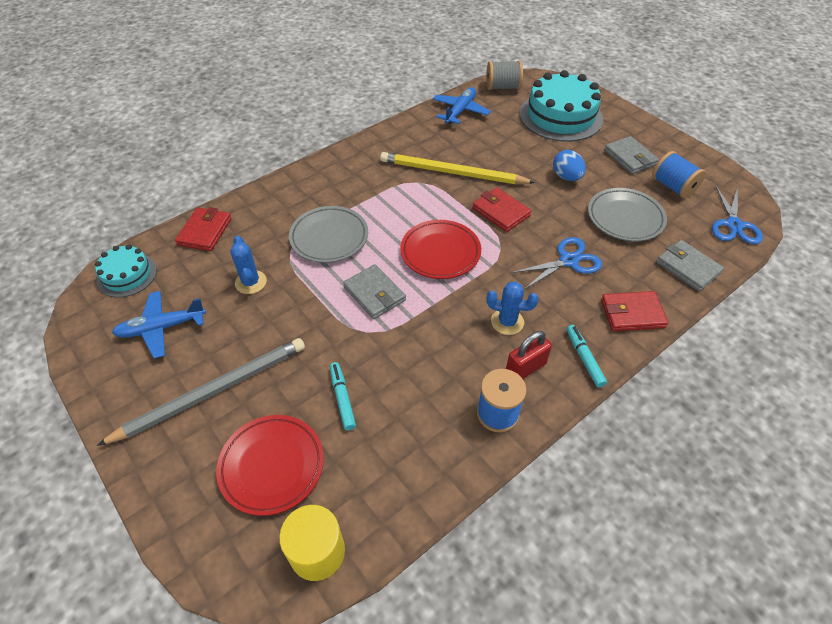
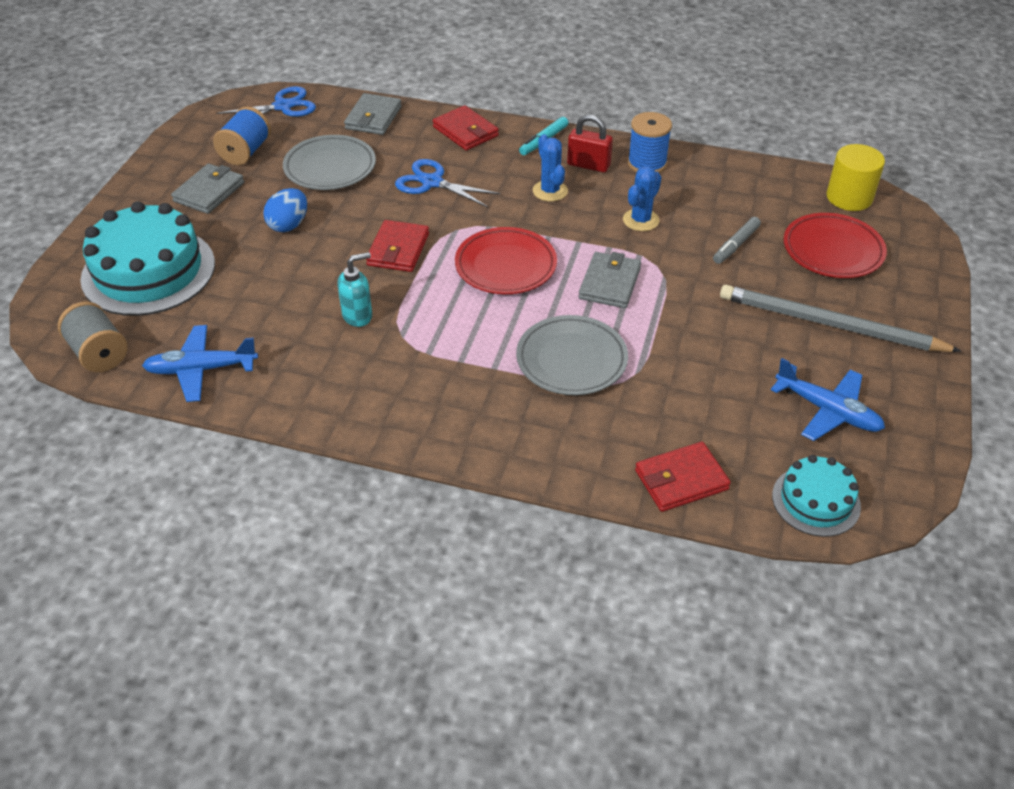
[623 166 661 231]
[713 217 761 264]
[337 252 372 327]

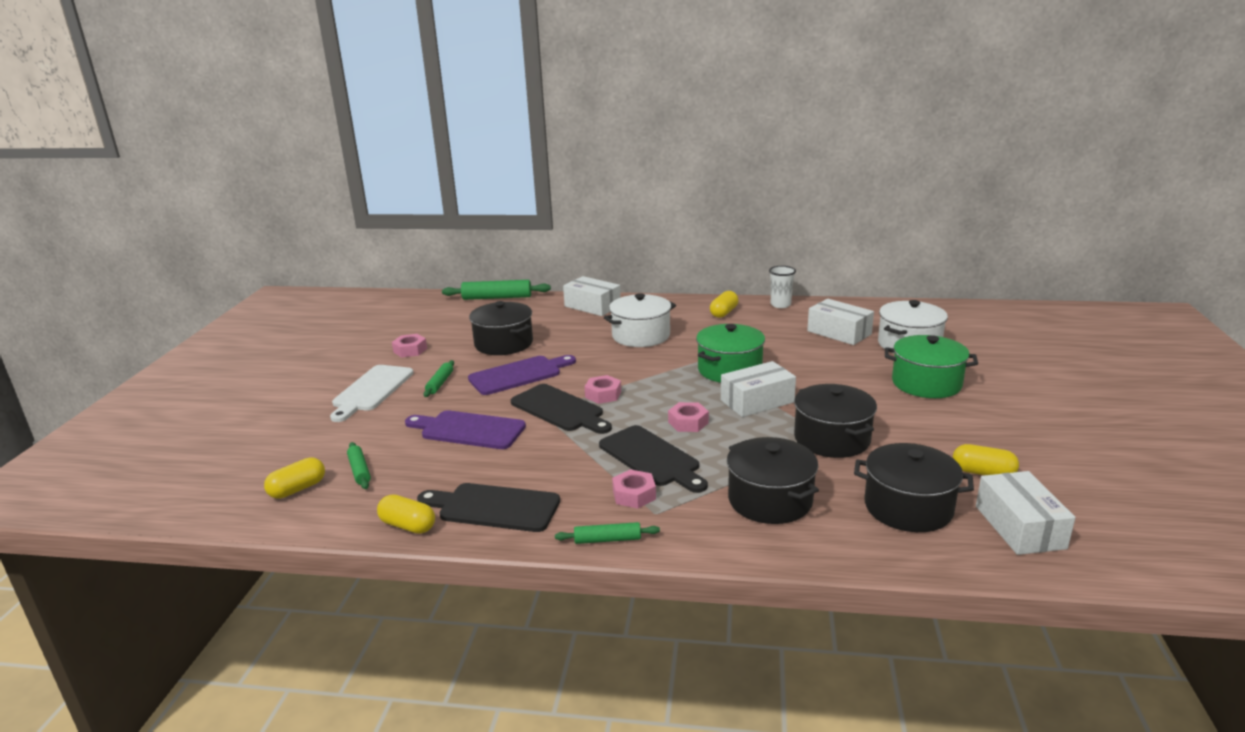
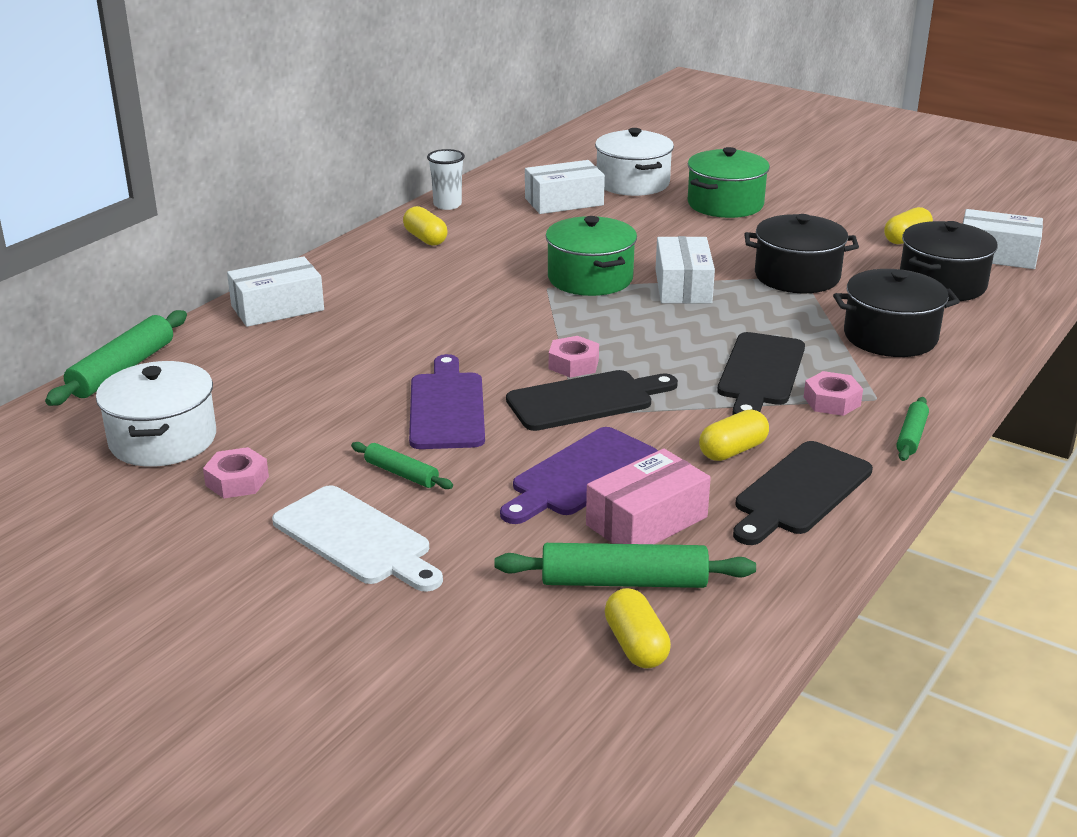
[494 543 756 588]
[699 410 769 461]
[469 301 533 355] (first image)
[717 332 805 415]
[96 361 216 467]
[668 402 709 432] (first image)
[586 448 711 544]

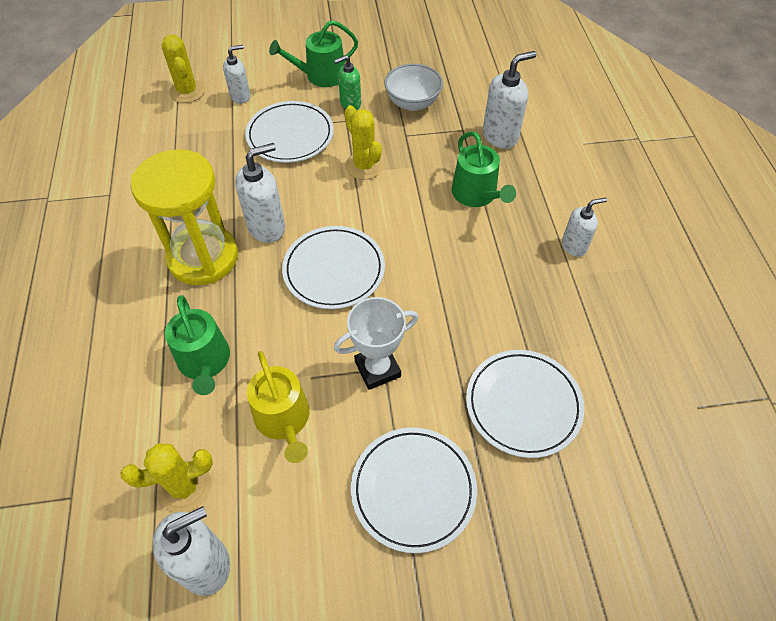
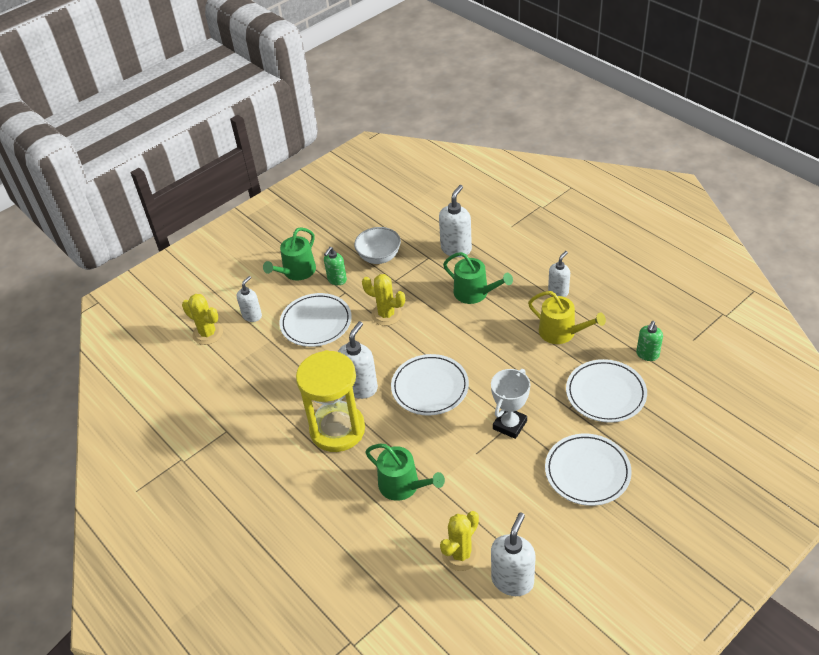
[528 291 606 344]
[636 321 663 361]

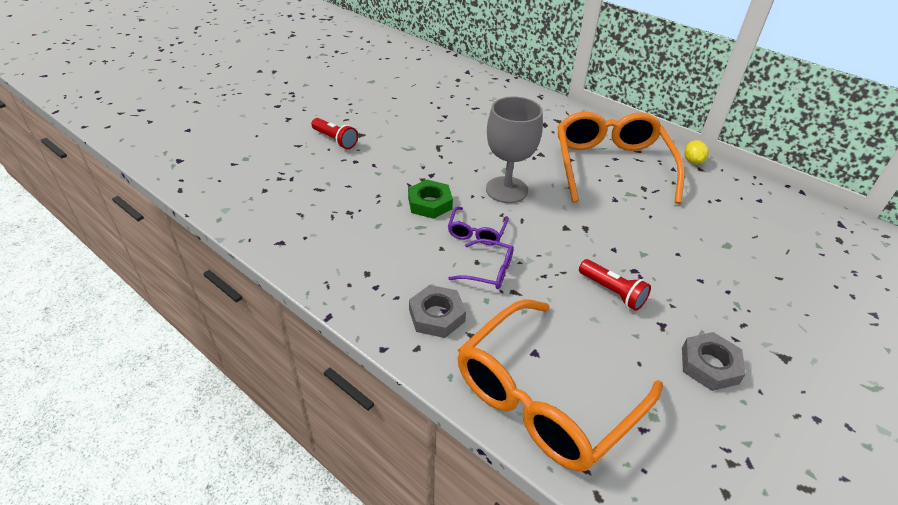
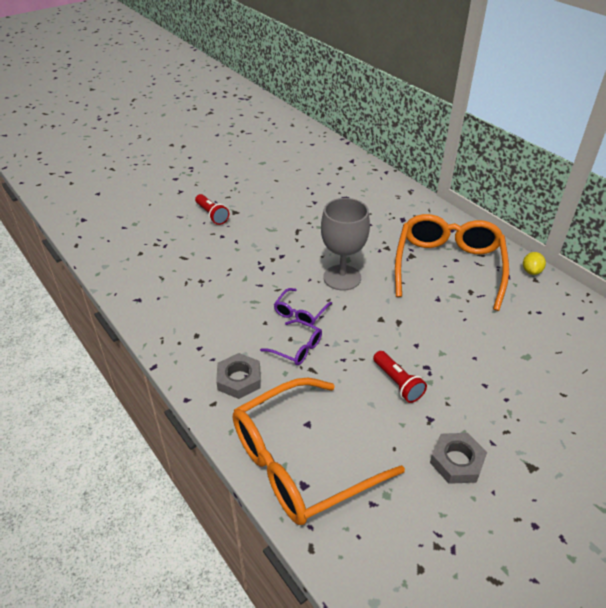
[408 180 453 219] (first image)

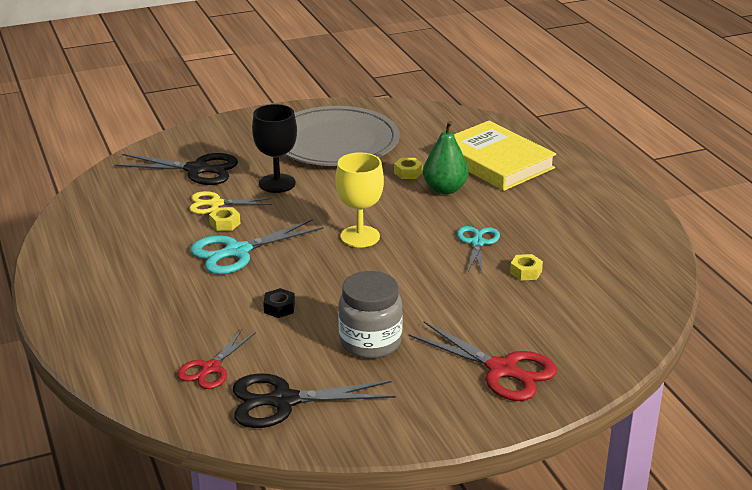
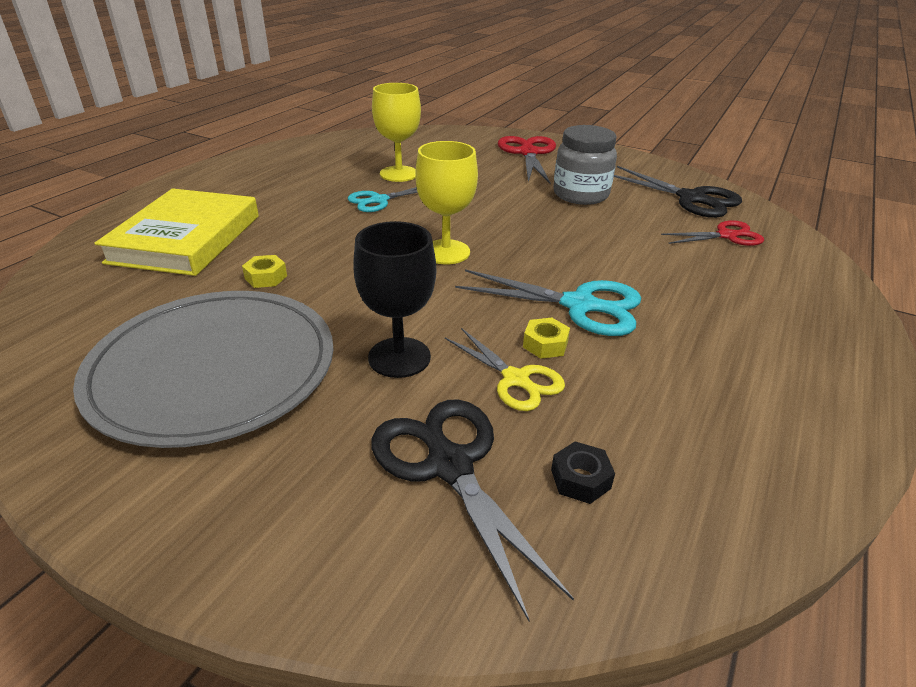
[551 441 615 504]
[423 121 469 194] (first image)
[372 83 421 182]

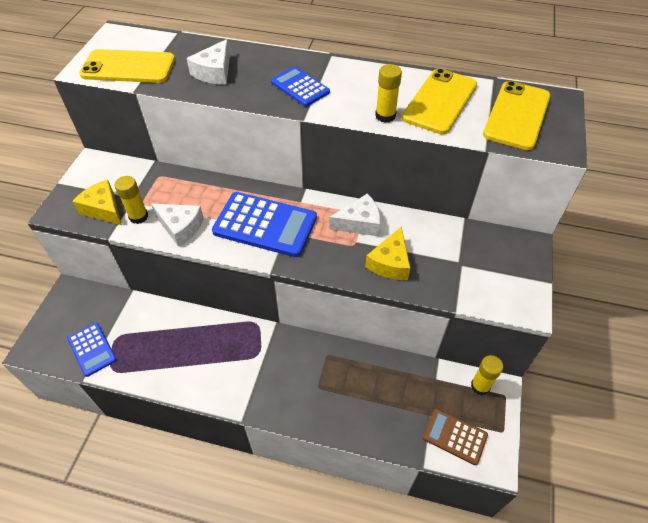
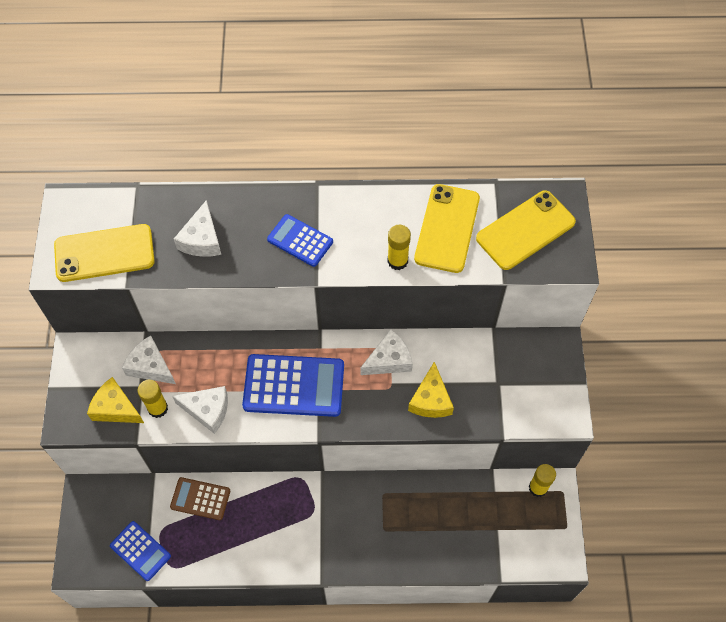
[170 477 230 520]
[476 191 576 270]
[122 335 176 384]

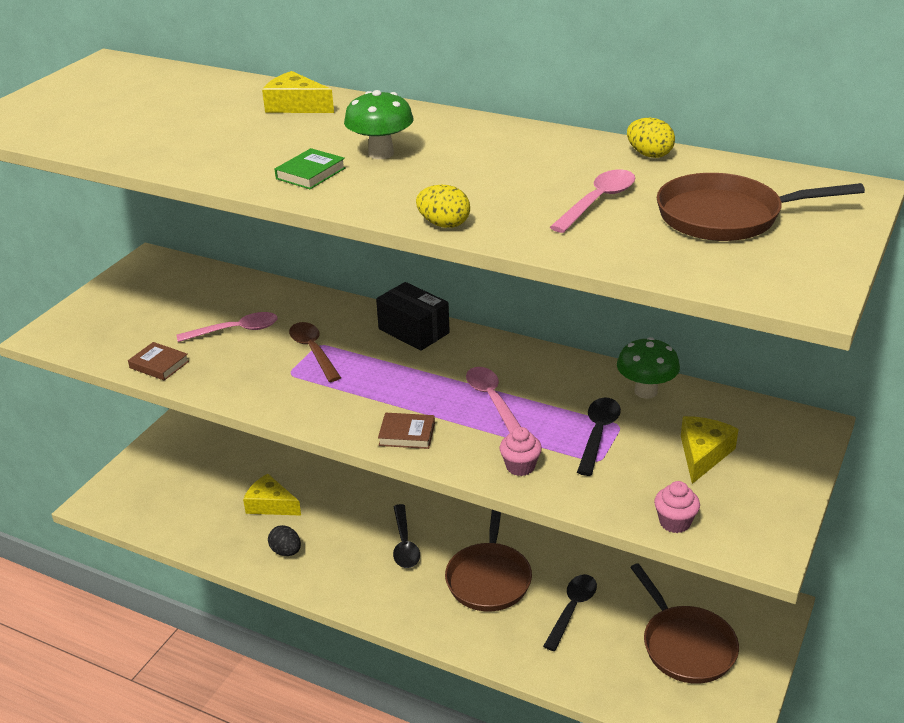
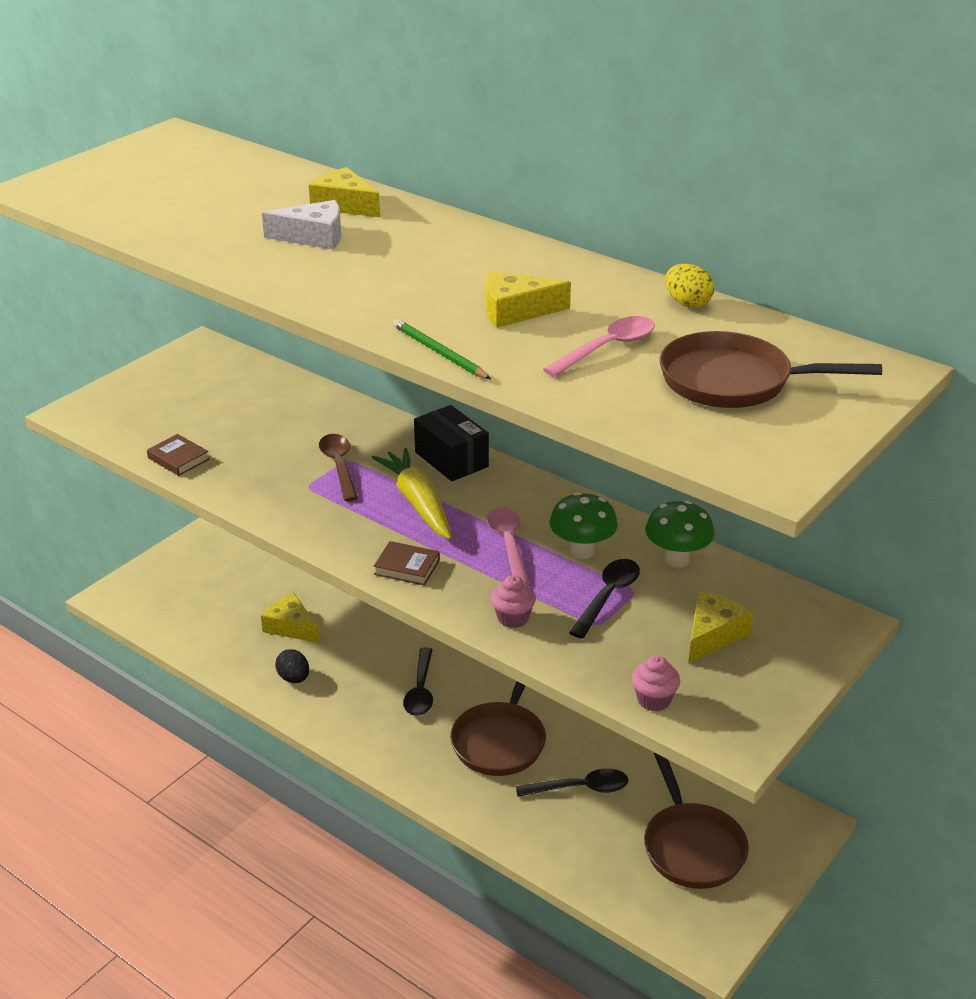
[177 312 278 342] (first image)
[275 148 346 189] (first image)
[549 492 618 559]
[393 319 491 379]
[516 768 628 797]
[262 200 341 250]
[372 448 452 539]
[486 271 571 328]

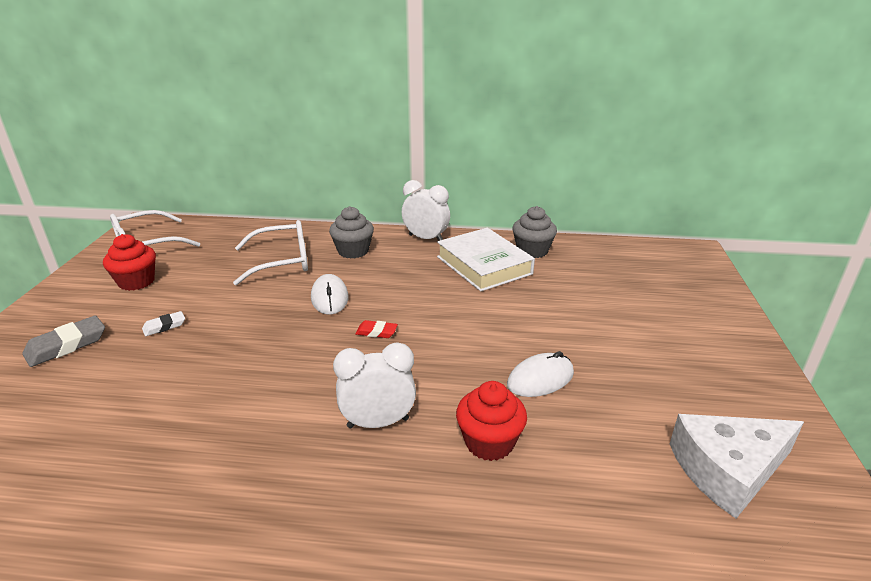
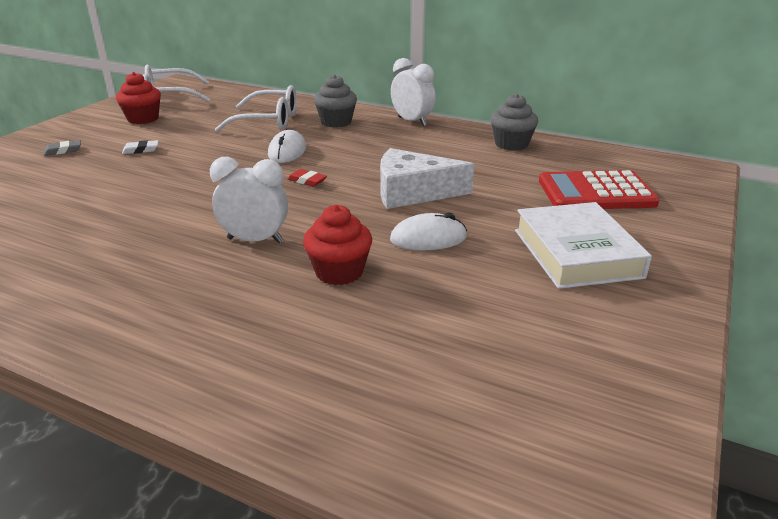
[44 140 81 156]
[515 202 652 289]
[380 148 474 209]
[539 170 660 209]

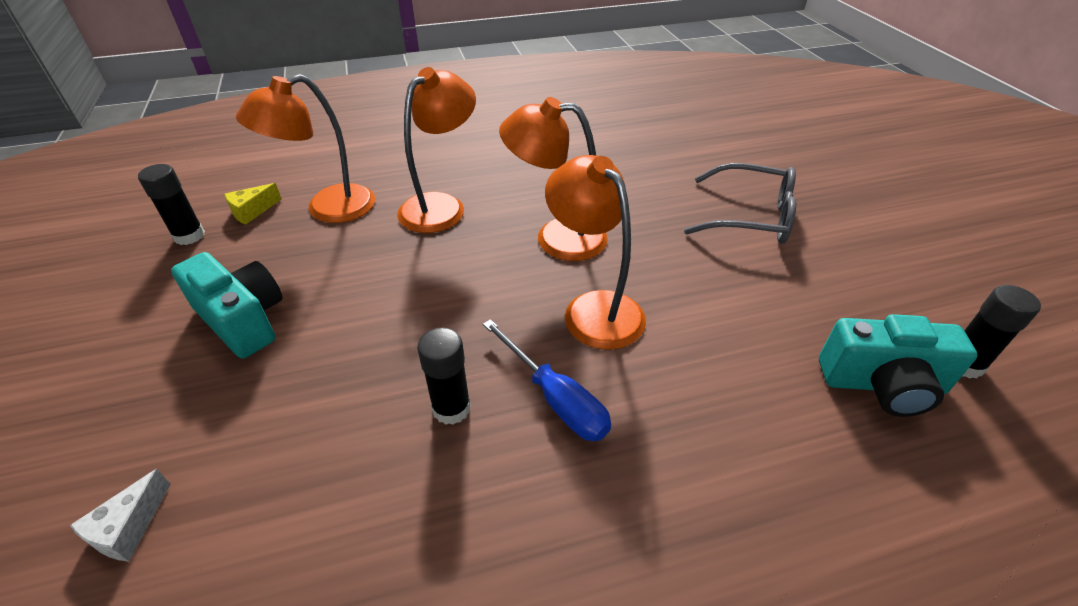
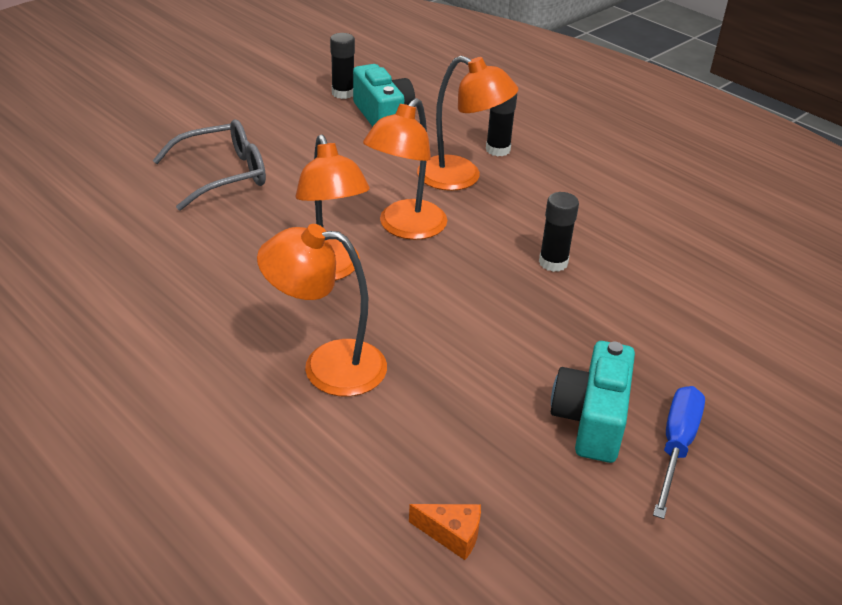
[70 469 171 561] (first image)
[486 93 517 156]
[409 504 481 560]
[417 56 518 191]
[653 386 705 519]
[153 119 266 211]

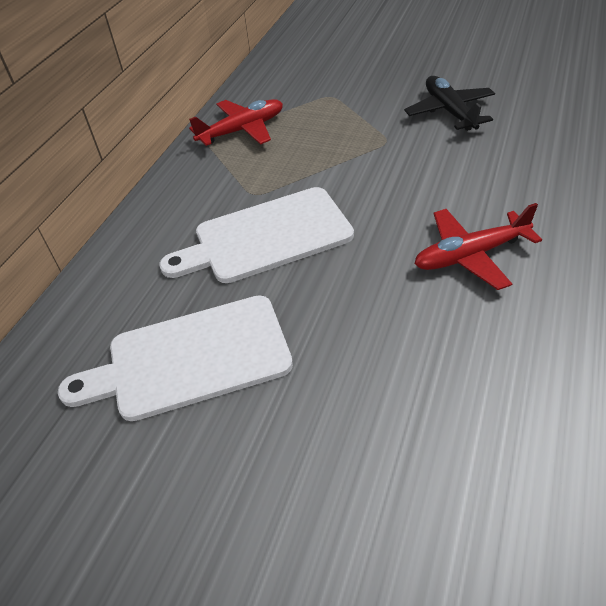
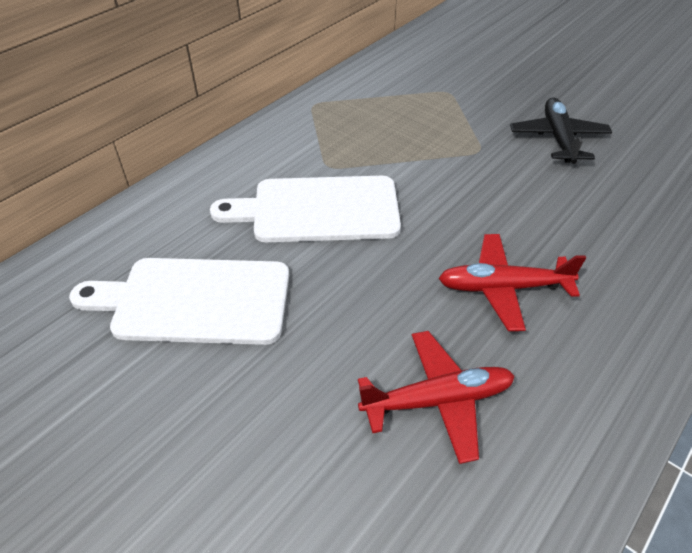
[358 331 515 464]

